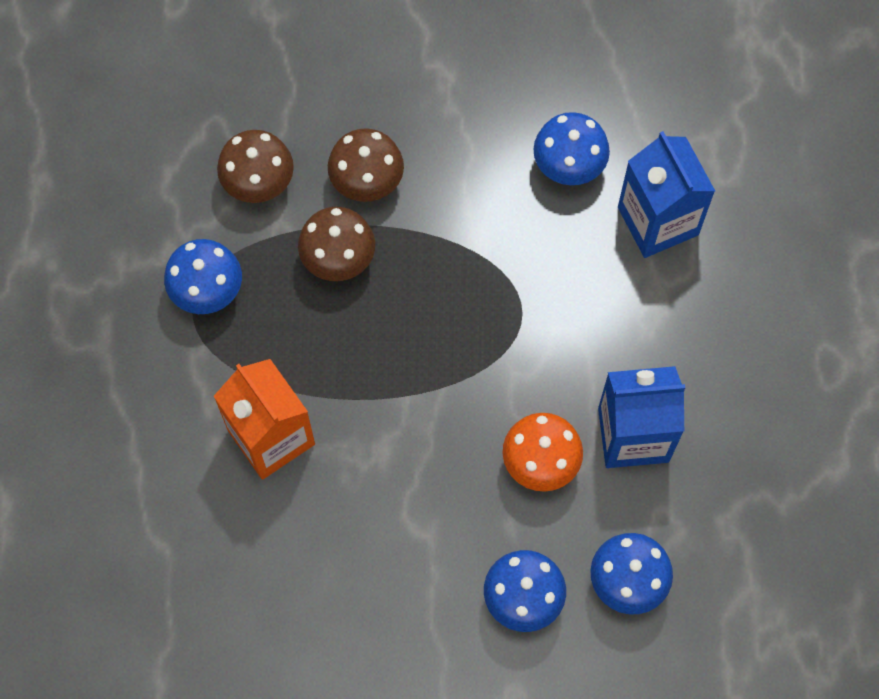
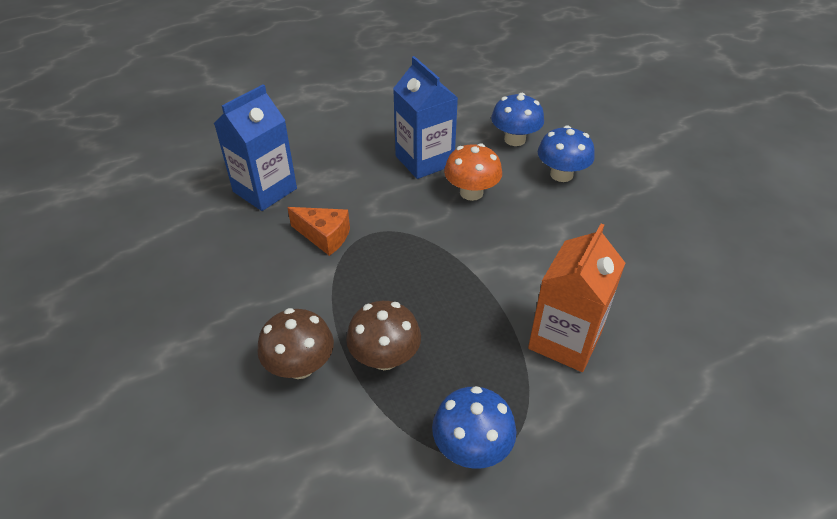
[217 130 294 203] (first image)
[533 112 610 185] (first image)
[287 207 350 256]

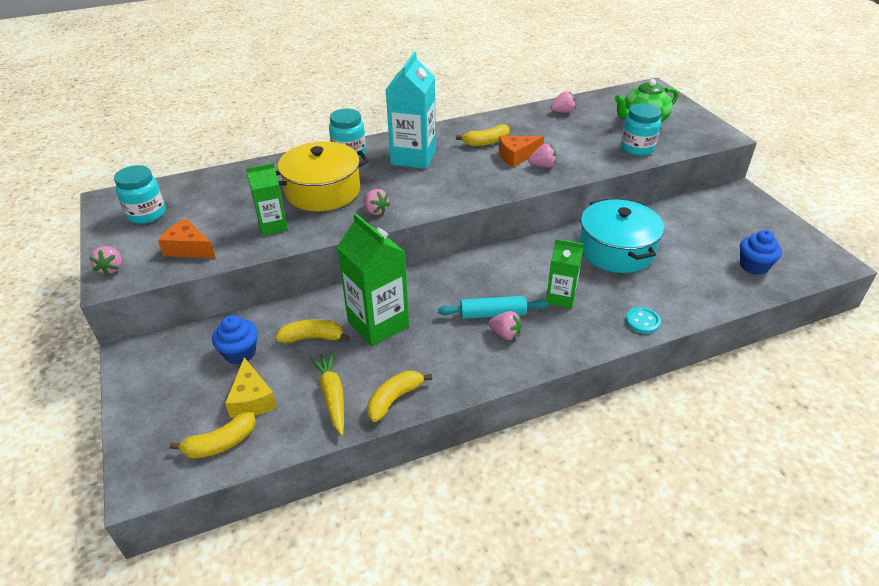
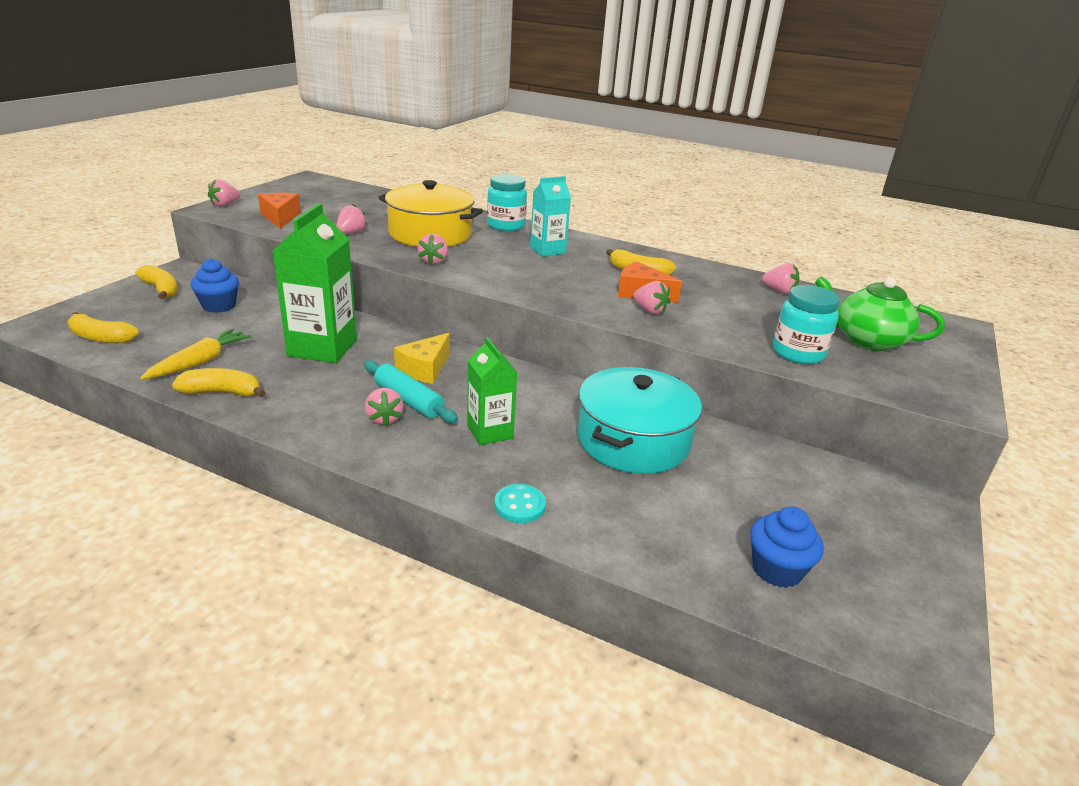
[114 165 166 224] (first image)
[394 333 450 384]
[336 204 367 234]
[135 265 178 299]
[530 176 571 257]

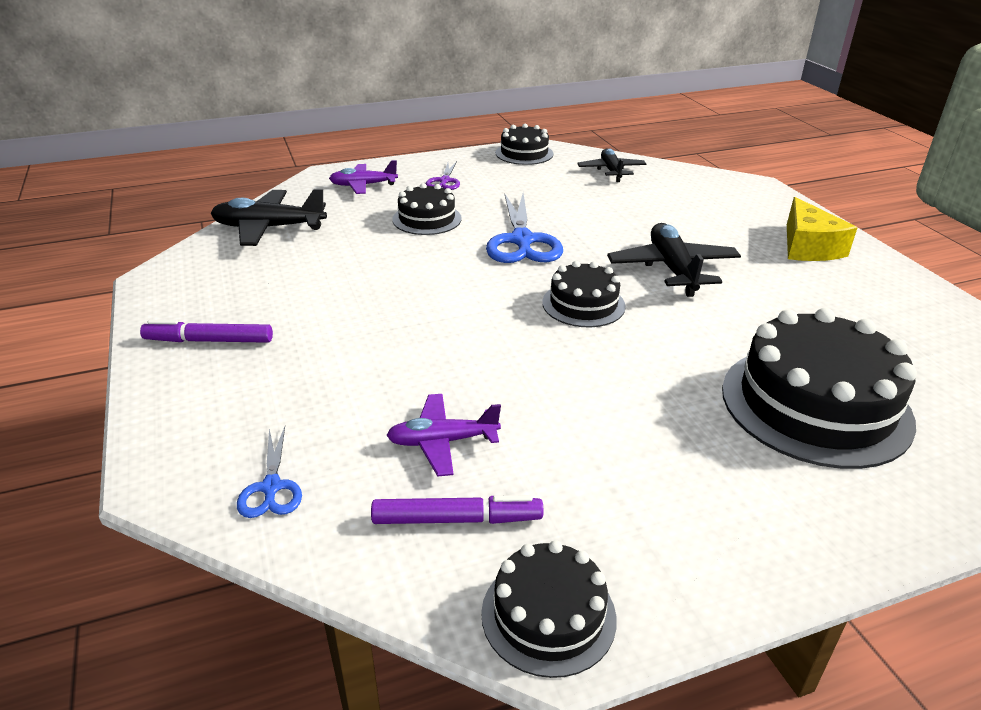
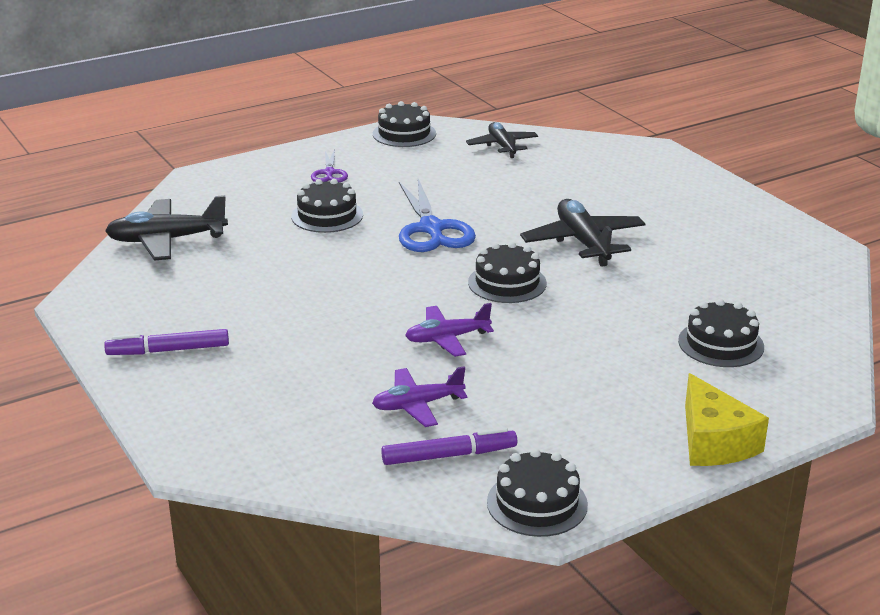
[237 426 302 518] (first image)
[405 303 494 357]
[678 299 764 367]
[685 373 769 466]

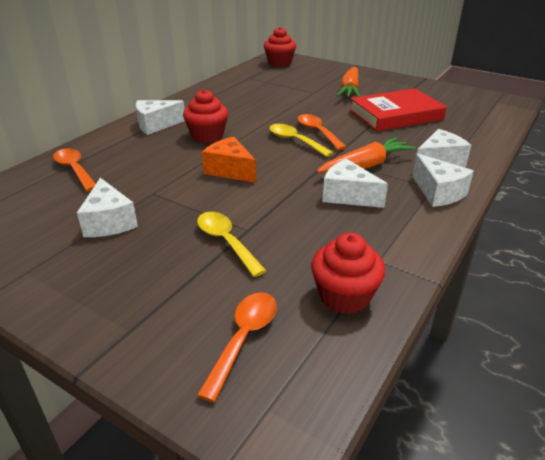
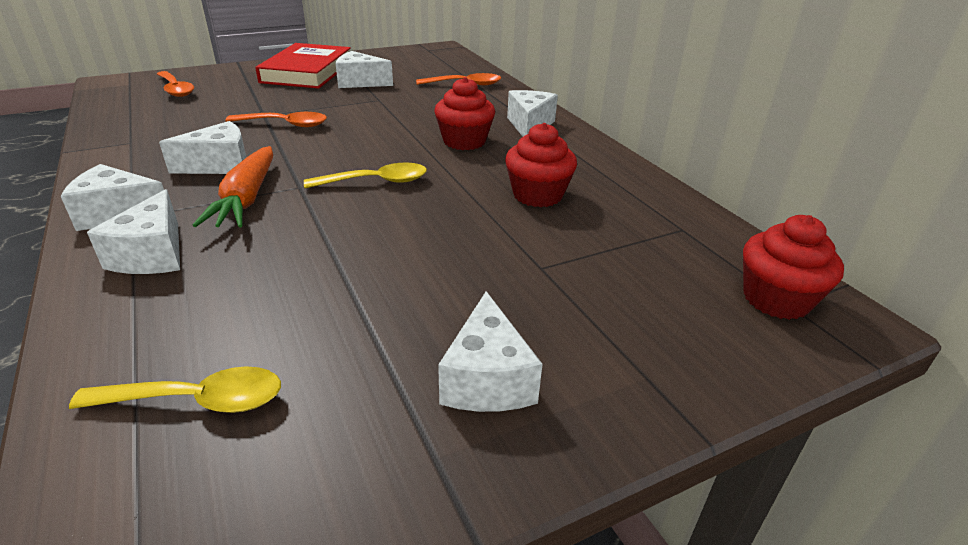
[69 366 281 413]
[202 137 256 183] (first image)
[225 112 327 127]
[505 123 577 207]
[337 67 360 97] (first image)
[255 43 351 89]
[438 291 543 412]

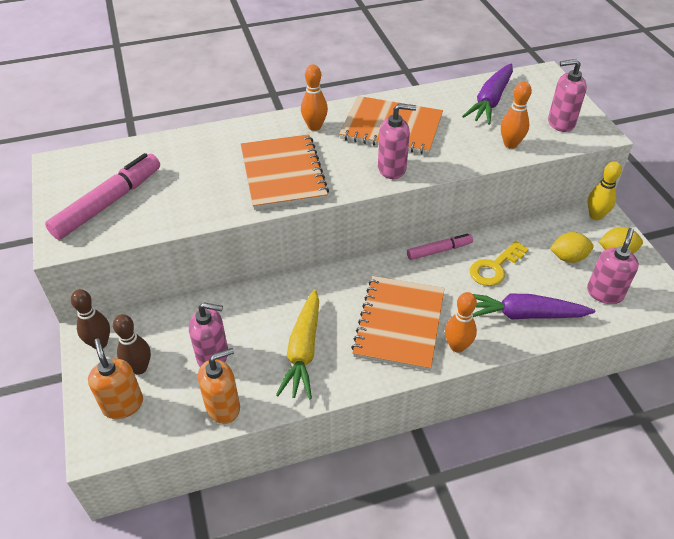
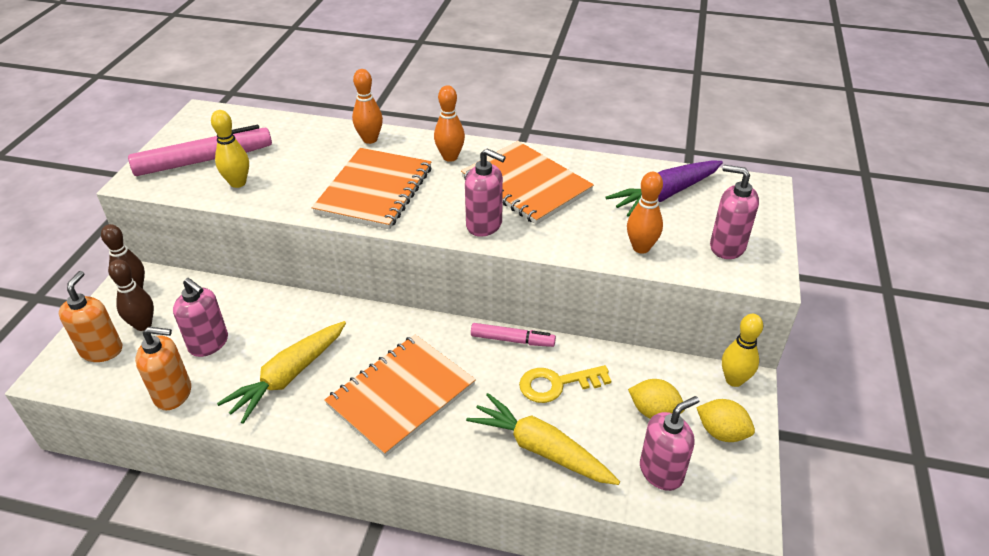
[352 69 383 144]
[466 393 620 485]
[211 110 249 188]

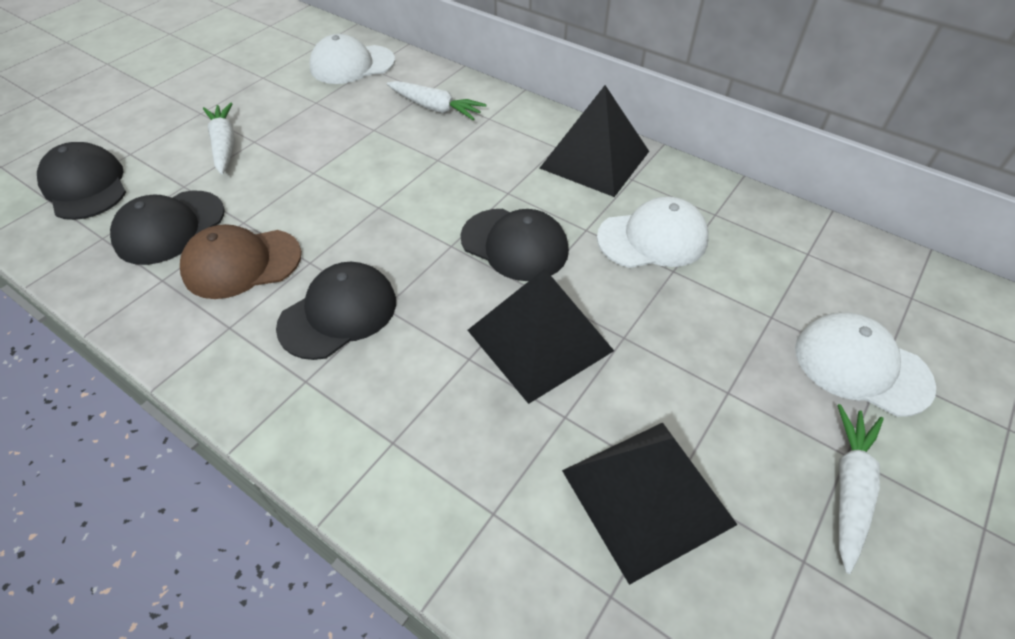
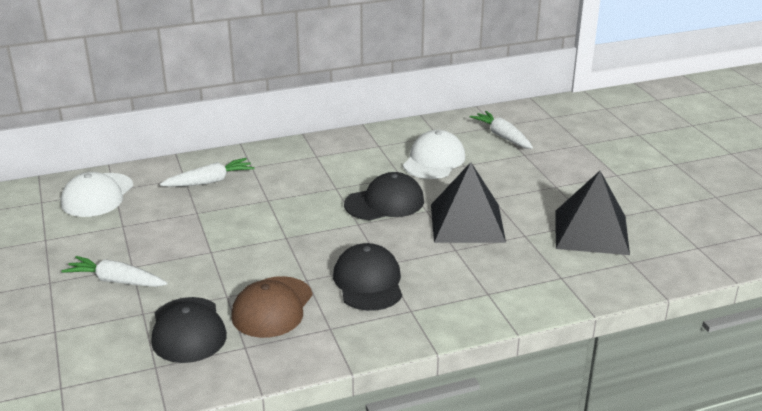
[37 142 126 220] (first image)
[540 85 649 197] (first image)
[795 312 936 417] (first image)
[470 111 533 149]

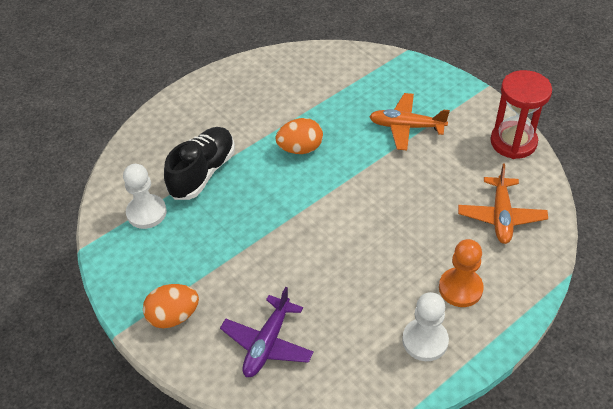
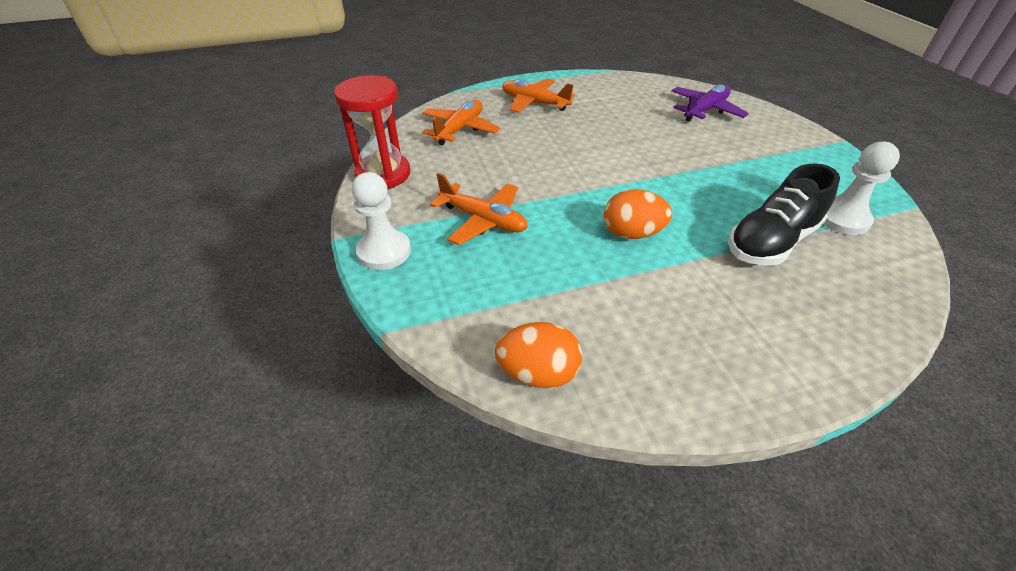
[495 322 582 388]
[352 172 411 270]
[502 79 575 113]

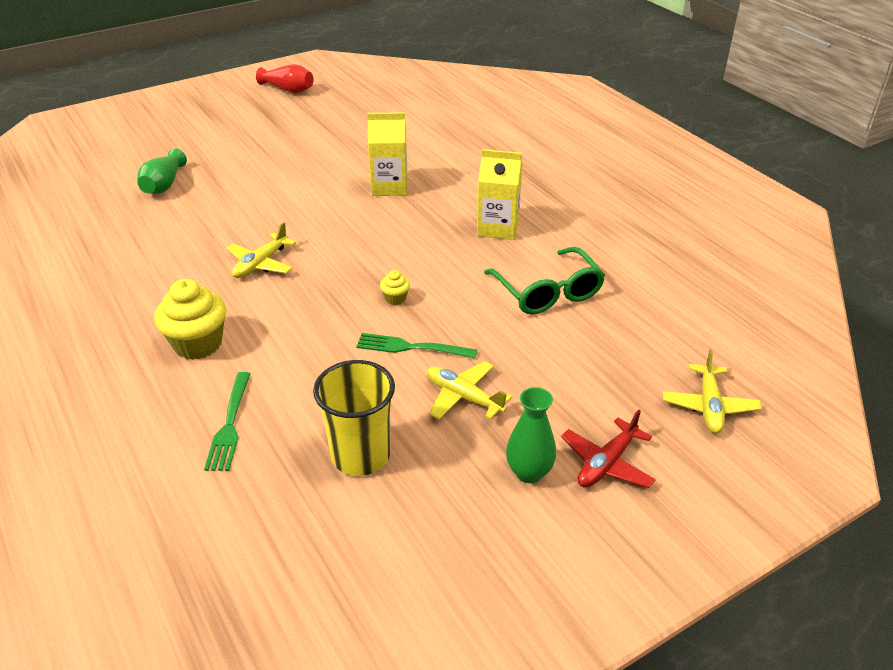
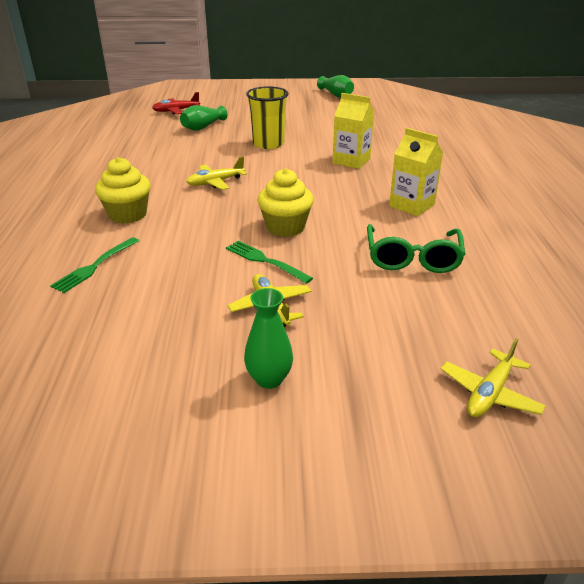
[317 75 354 97]
[246 86 289 149]
[257 168 314 237]
[152 92 200 114]

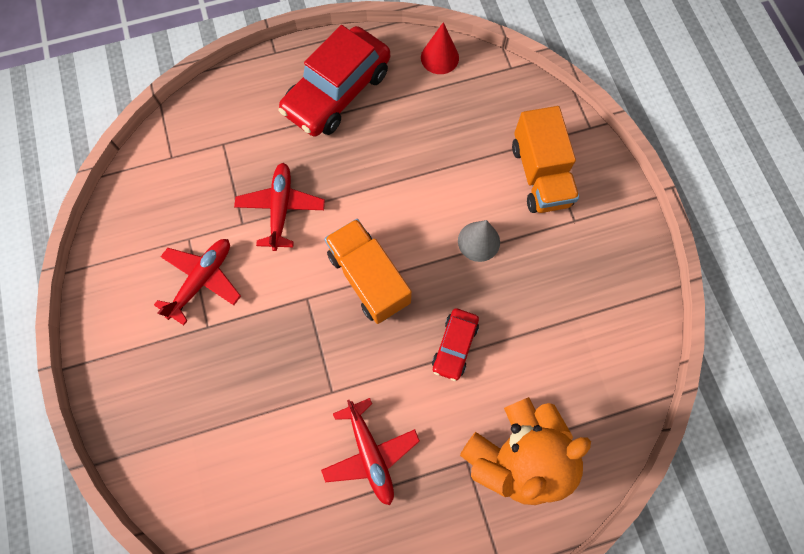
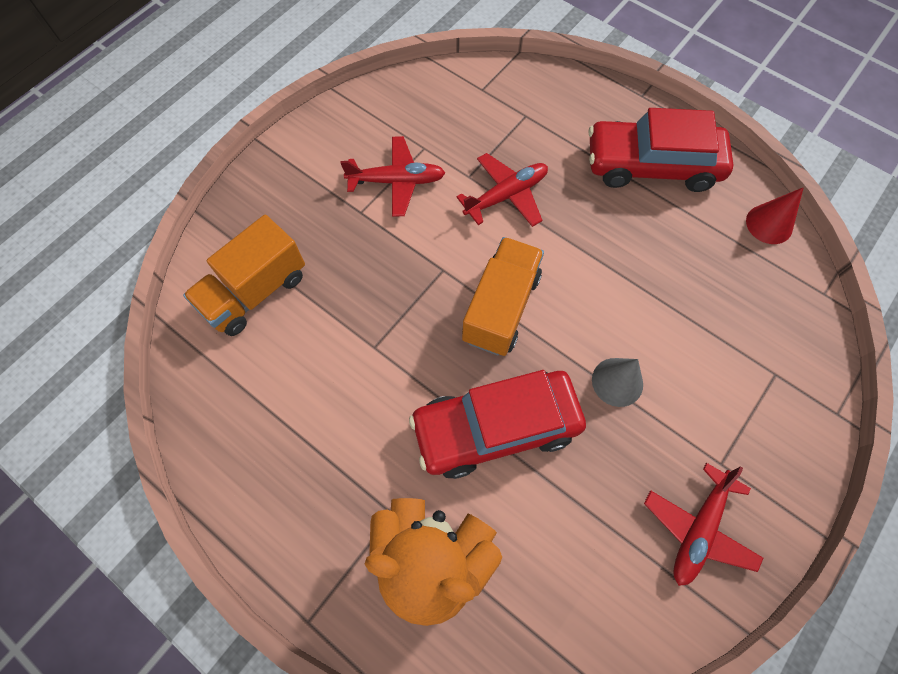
[644 463 763 586]
[409 370 586 479]
[183 215 305 336]

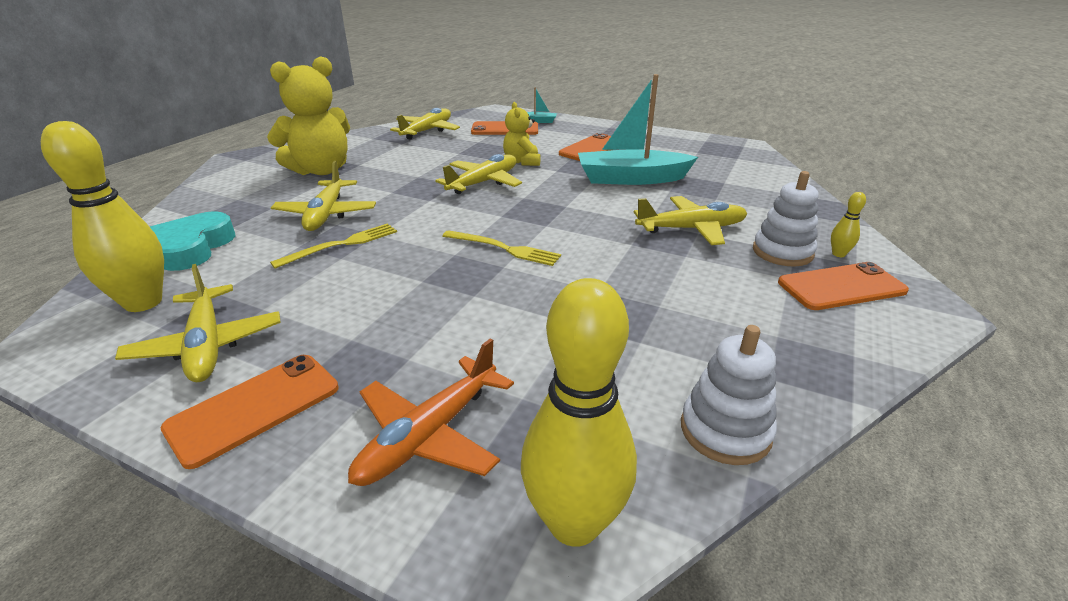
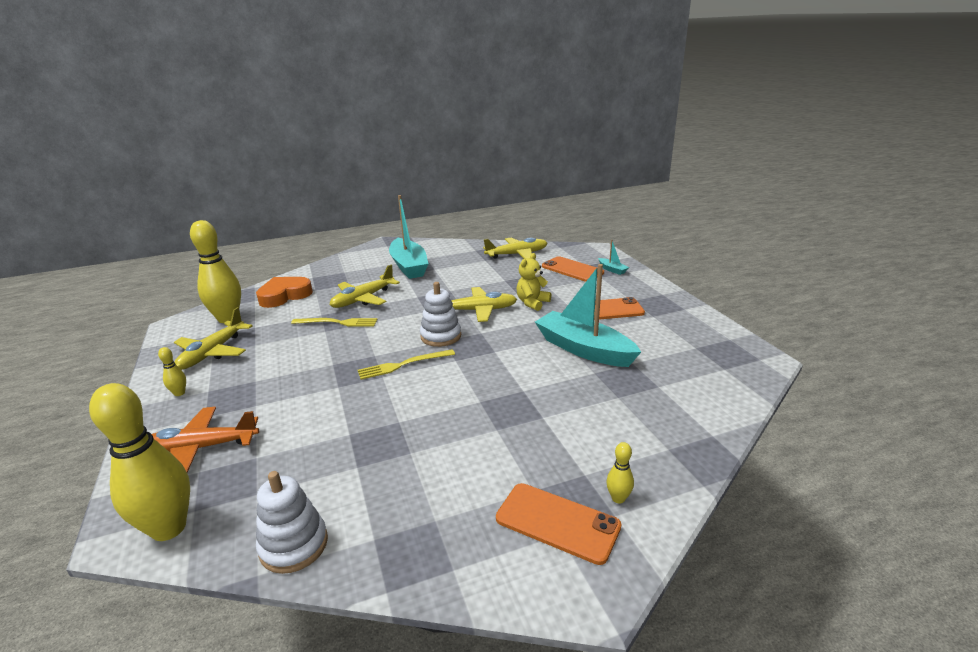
[256 277 313 308]
[158 347 186 396]
[389 195 428 279]
[358 349 455 380]
[634 196 747 245] (first image)
[420 282 461 347]

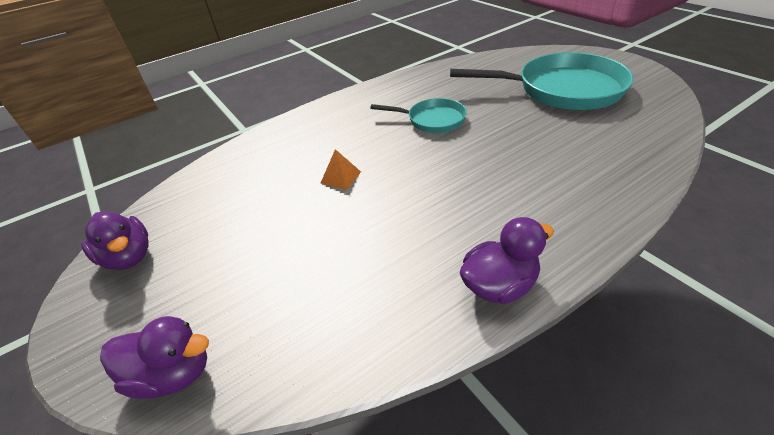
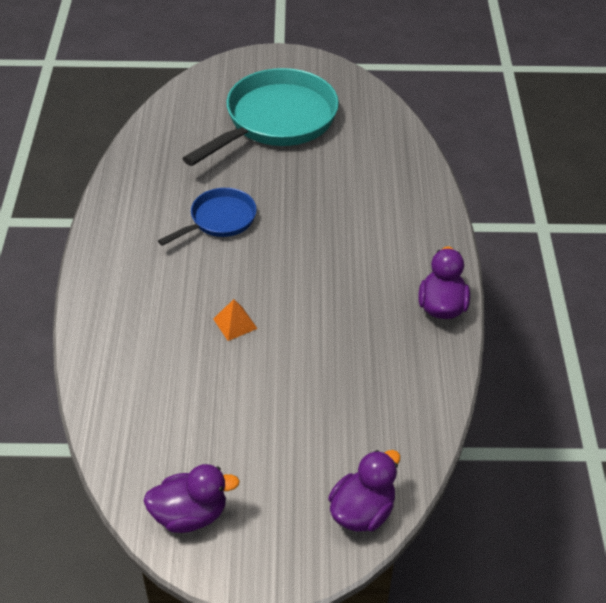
[158 188 257 246]

